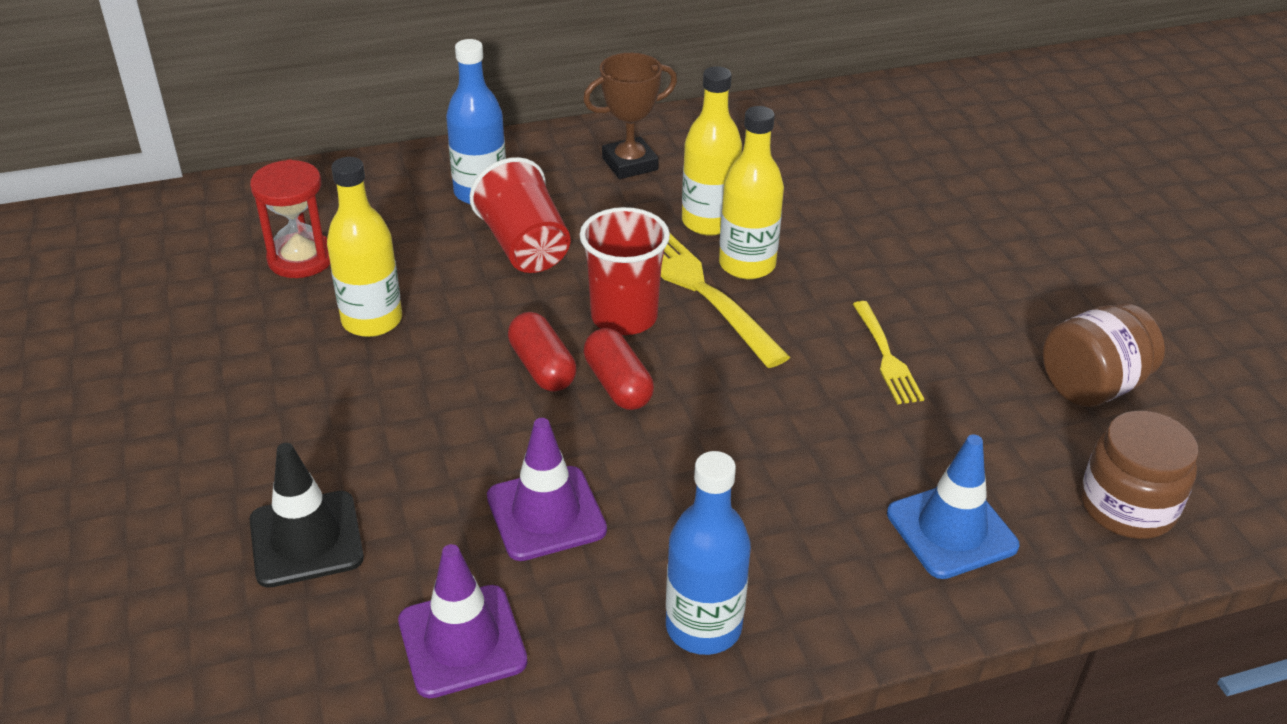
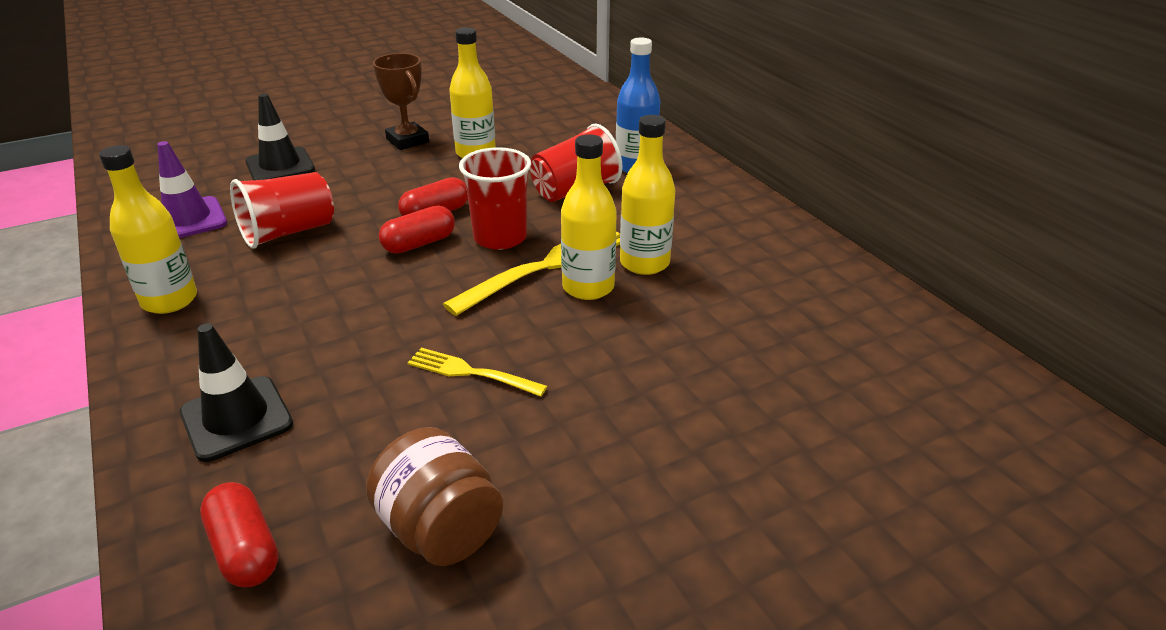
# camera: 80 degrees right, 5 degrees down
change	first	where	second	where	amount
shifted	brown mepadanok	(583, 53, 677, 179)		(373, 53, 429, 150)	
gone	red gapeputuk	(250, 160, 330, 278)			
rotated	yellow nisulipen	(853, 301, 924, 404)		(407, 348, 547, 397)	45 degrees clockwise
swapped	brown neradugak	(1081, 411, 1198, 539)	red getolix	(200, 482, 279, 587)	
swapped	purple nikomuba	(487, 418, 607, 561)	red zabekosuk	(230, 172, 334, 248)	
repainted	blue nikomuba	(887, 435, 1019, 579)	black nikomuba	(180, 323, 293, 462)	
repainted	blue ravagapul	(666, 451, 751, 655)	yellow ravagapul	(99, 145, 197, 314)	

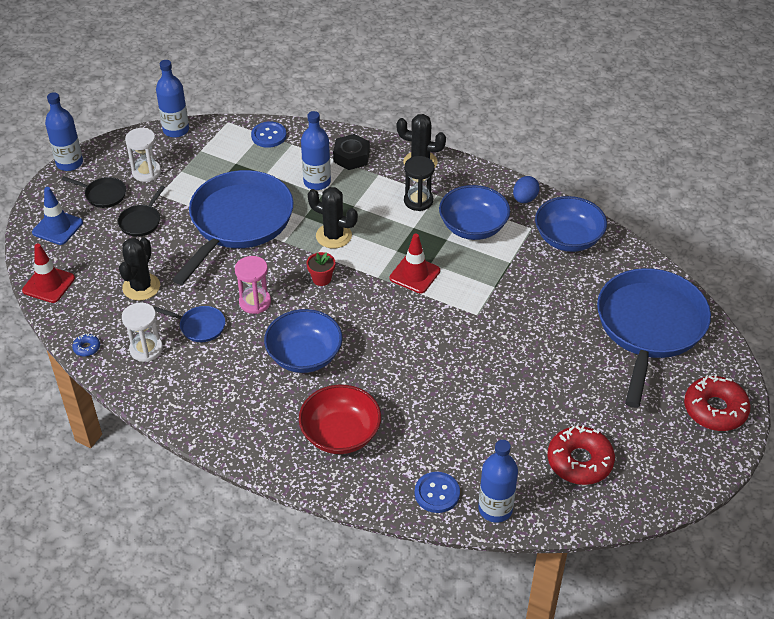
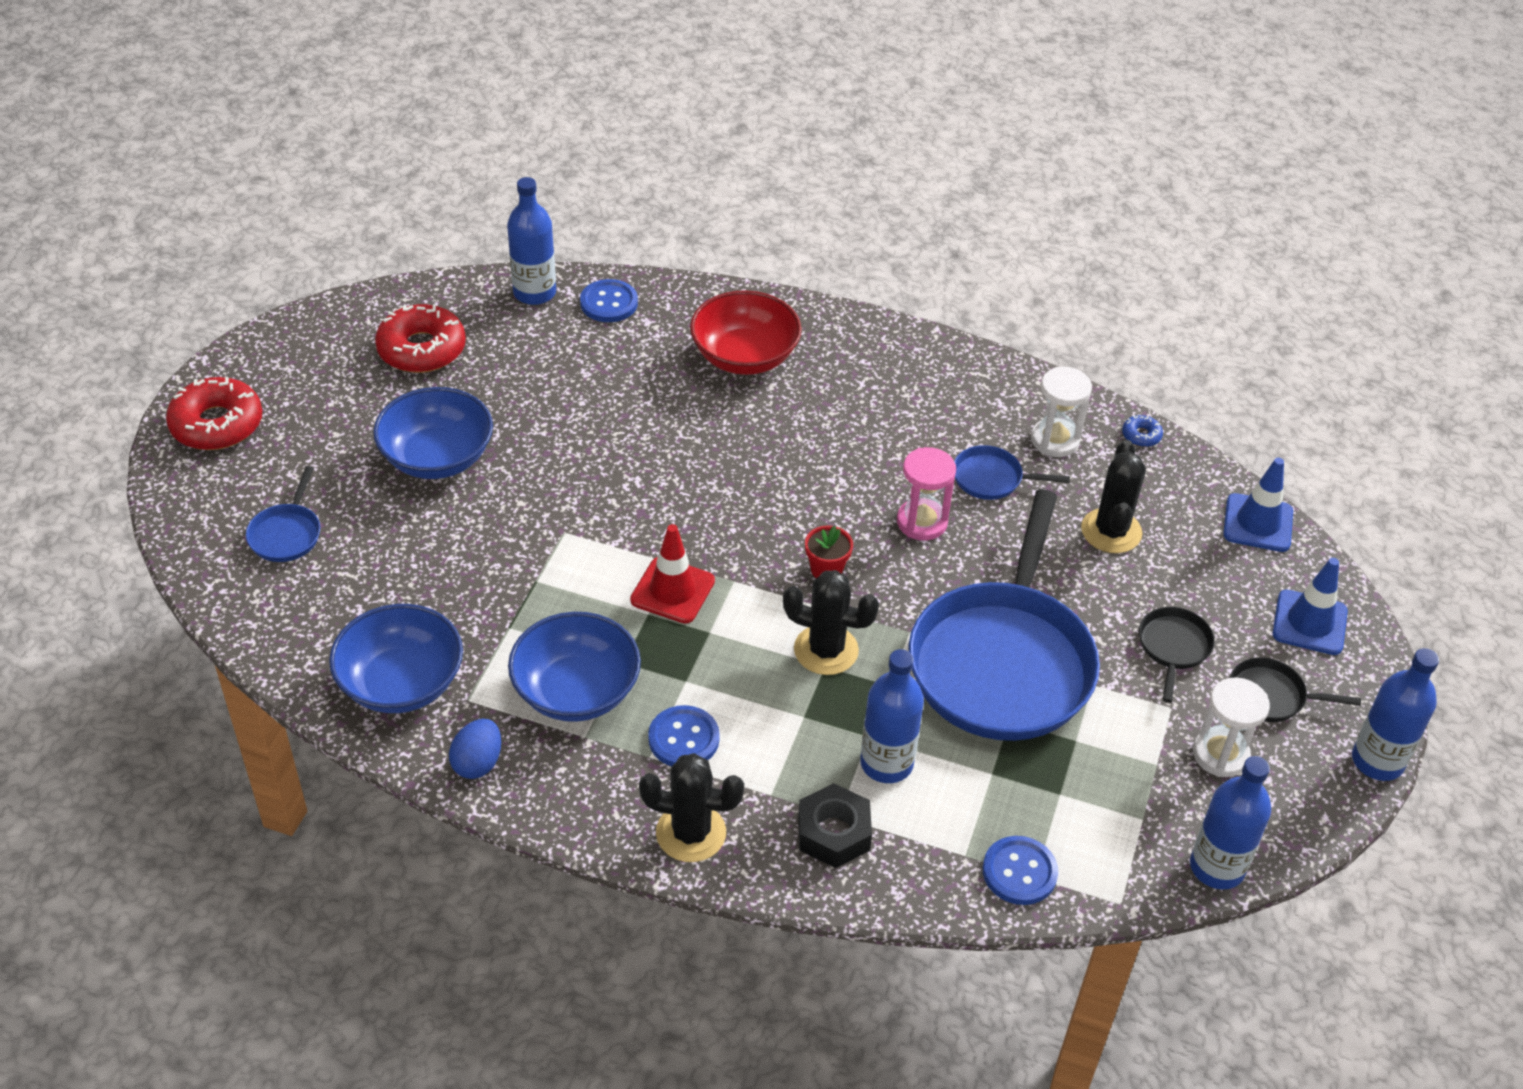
# camera: 170 degrees right, 0 degrees up
change	first	where	second	where	amount
swapped	black gapeputuk	(404, 156, 435, 211)	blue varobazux	(648, 705, 720, 766)	
repainted	red nikomuba	(22, 244, 75, 303)	blue nikomuba	(1223, 458, 1293, 552)	
scaled	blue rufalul	(597, 268, 711, 408)		(246, 466, 320, 562)	x0.40
shifted	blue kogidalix	(264, 309, 342, 373)		(373, 387, 493, 479)	

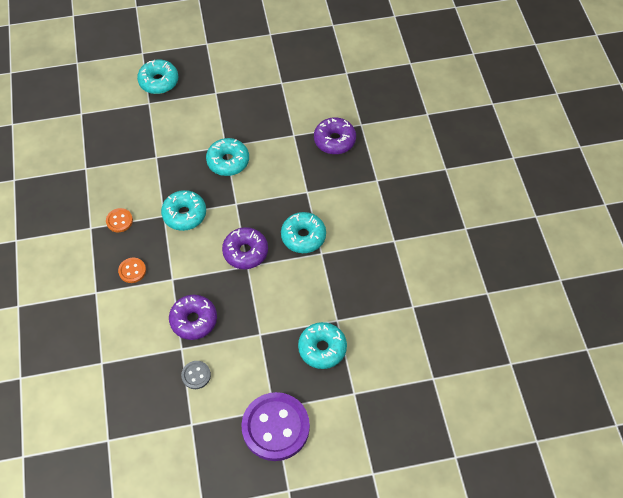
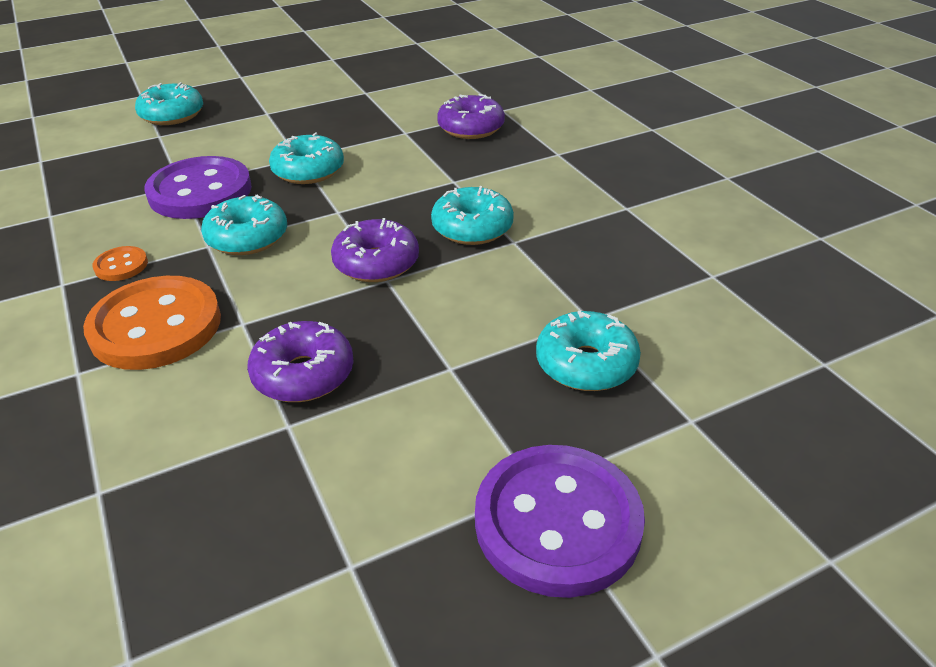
# camera: 15 degrees left, 20 degrees down
change	first	where	second	where	amount
scaled	orange varobazux	(118, 258, 146, 283)		(83, 276, 221, 370)	x2.26
gone	grey varobazux	(181, 361, 211, 389)			
new			purple varobazux	(144, 156, 252, 219)	

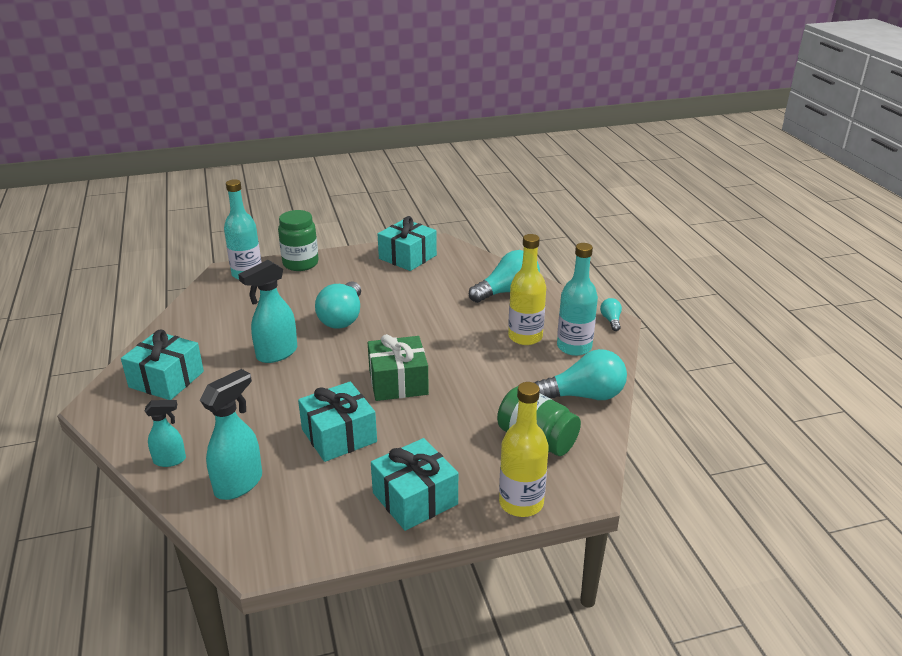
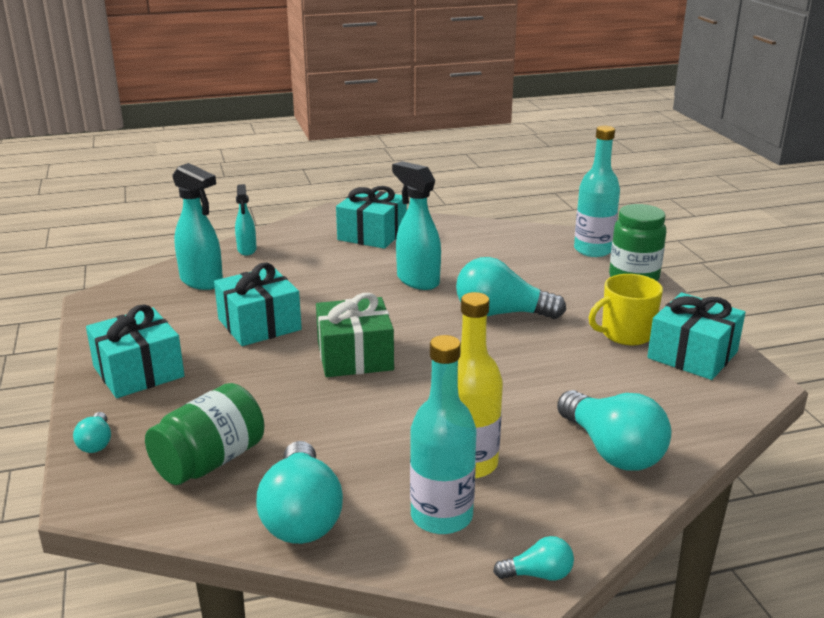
# camera: 90 degrees right, 5 degrees down
change	first	where	second	where	amount
swapped	yellow ravagapul	(499, 382, 549, 517)	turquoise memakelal	(73, 412, 111, 453)	
new			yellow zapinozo	(589, 274, 663, 345)	

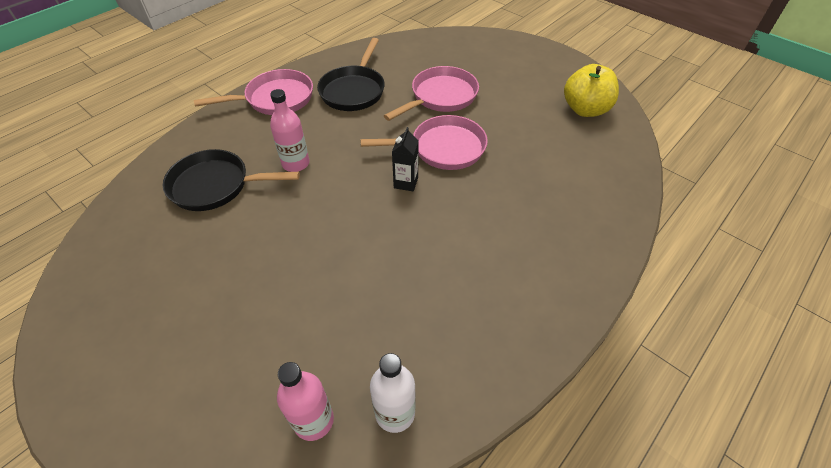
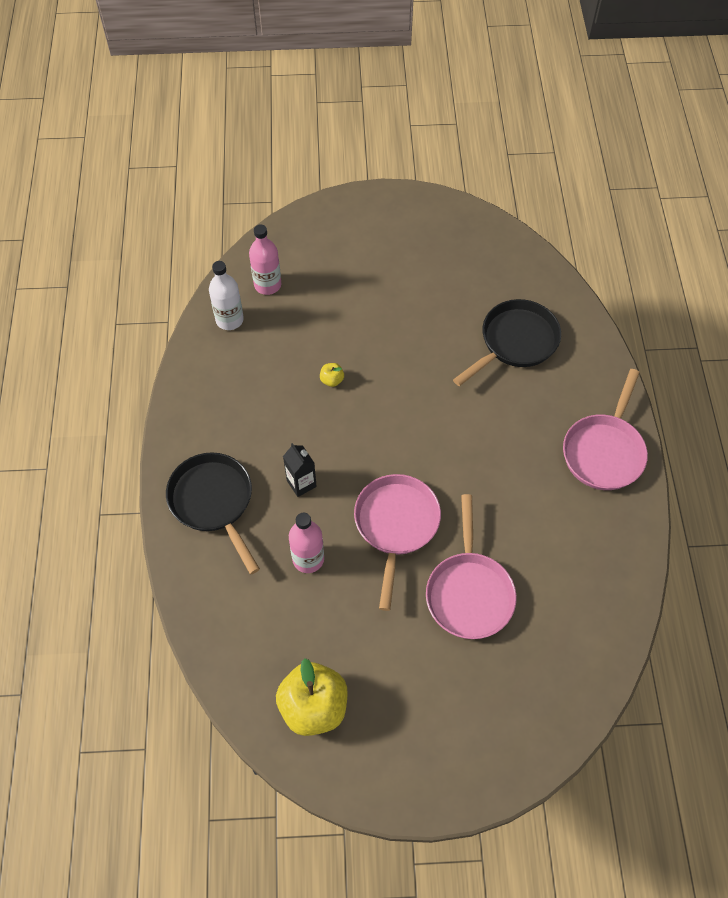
# camera: 135 degrees right, 10 degrees up
change	first	where	second	where	amount
shifted	black rufalul	(317, 38, 385, 111)		(166, 452, 260, 574)	
shifted	pink ravagapul	(270, 89, 309, 172)		(289, 513, 324, 573)	
rotated	pink rufalul	(360, 115, 488, 170)		(354, 474, 441, 611)	150 degrees clockwise
shifted	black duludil	(392, 127, 419, 192)		(283, 443, 317, 497)	
new			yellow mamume	(320, 363, 344, 387)	

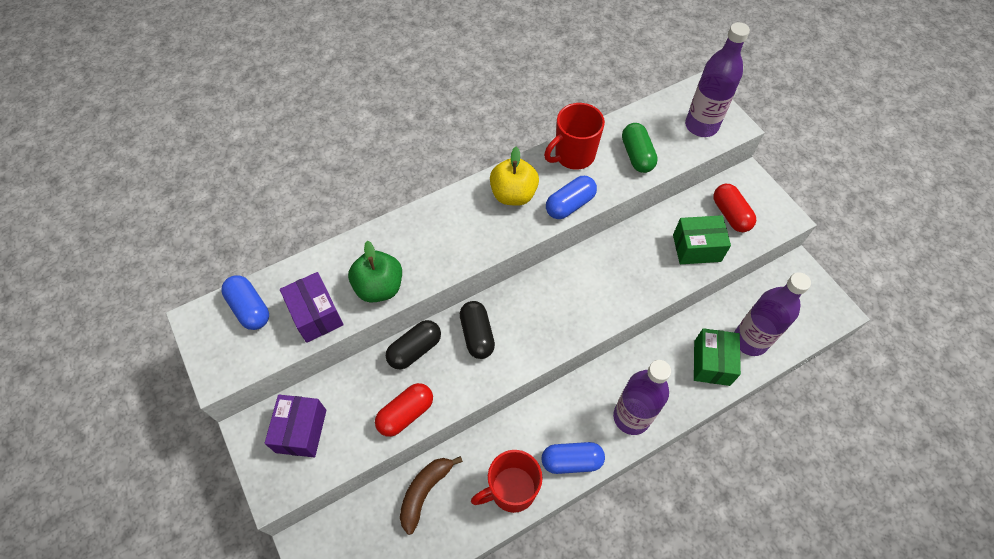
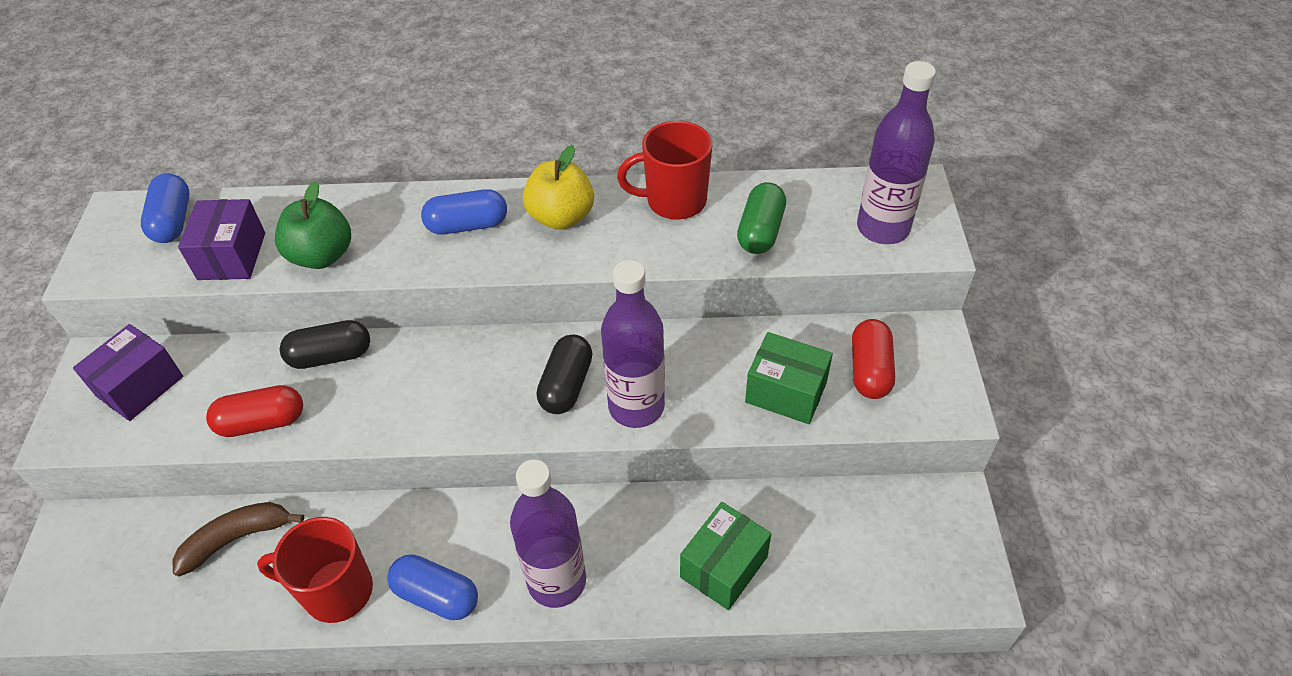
# camera: 30 degrees right, 10 degrees down
change	first	where	second	where	amount
shifted	blue getolix	(546, 176, 597, 219)		(421, 189, 507, 234)	
shifted	purple ravagapul	(734, 272, 811, 356)		(601, 260, 665, 428)	
shifted	black getolix	(460, 301, 495, 359)		(537, 335, 593, 414)	

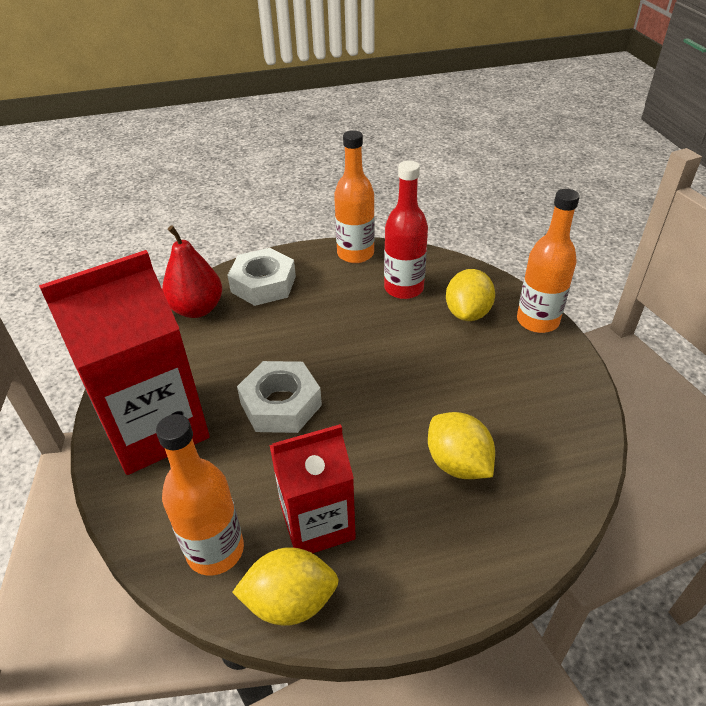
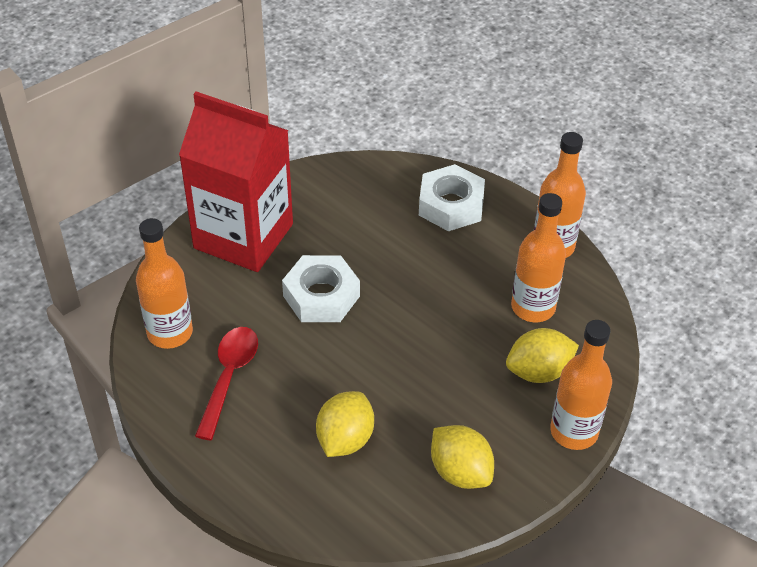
# camera: 55 degrees right, 5 degrees up
change	first	where	second	where	amount
repainted	red ravagapul	(384, 161, 428, 299)	orange ravagapul	(511, 193, 566, 322)	
gone	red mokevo	(162, 225, 222, 318)			
swapped	red duludil	(269, 424, 356, 553)	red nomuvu	(195, 327, 258, 440)	
shifted	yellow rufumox	(232, 547, 339, 626)		(431, 425, 494, 489)	

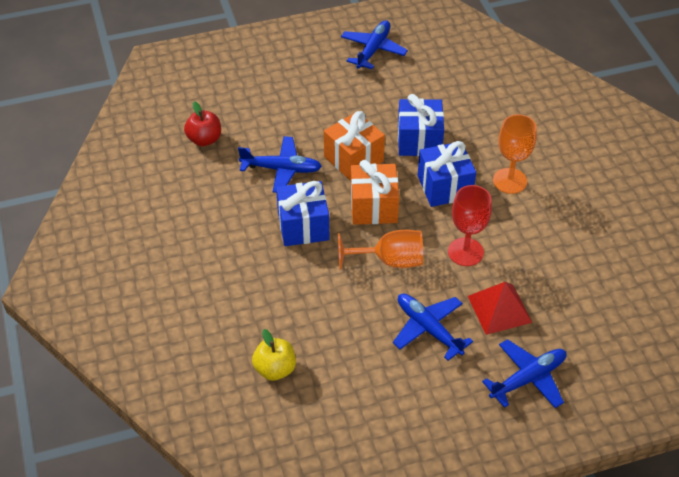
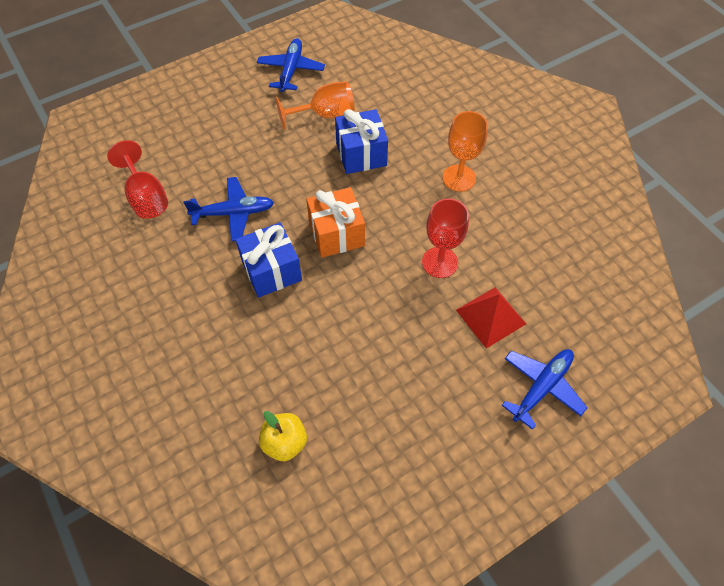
# camera: 15 degrees left, 10 degrees up
change	first	where	second	where	amount
swapped	red mamume	(184, 101, 221, 146)	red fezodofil	(107, 140, 168, 219)	
gone	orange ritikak	(324, 111, 385, 181)			
gone	blue ritikak	(418, 141, 476, 207)			
shifted	orange fezodofil	(338, 230, 423, 270)		(276, 81, 355, 130)	
gone	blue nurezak	(393, 294, 473, 361)			

